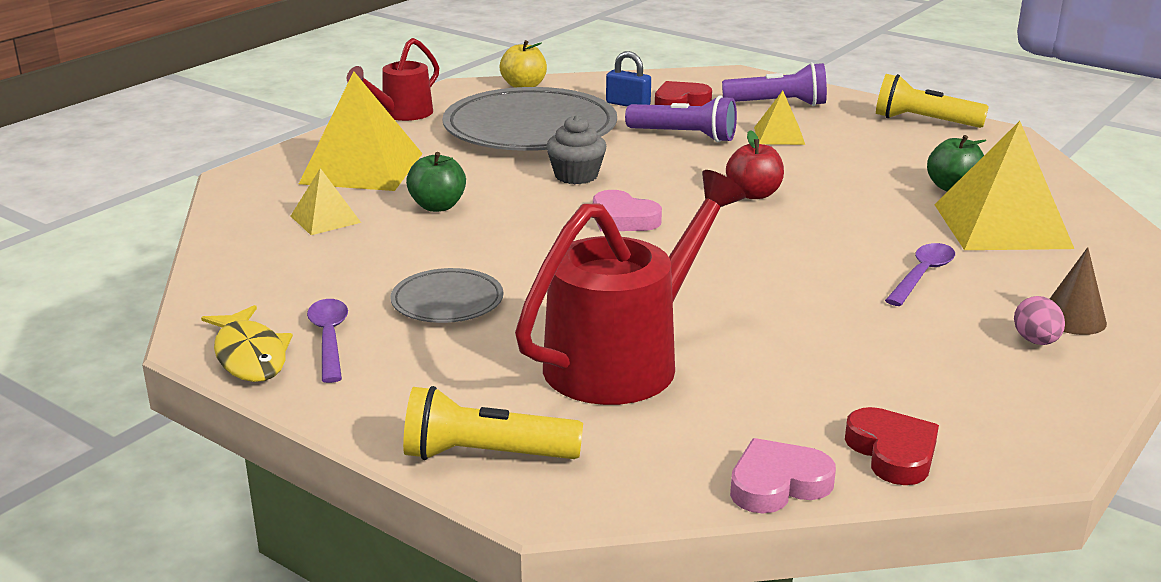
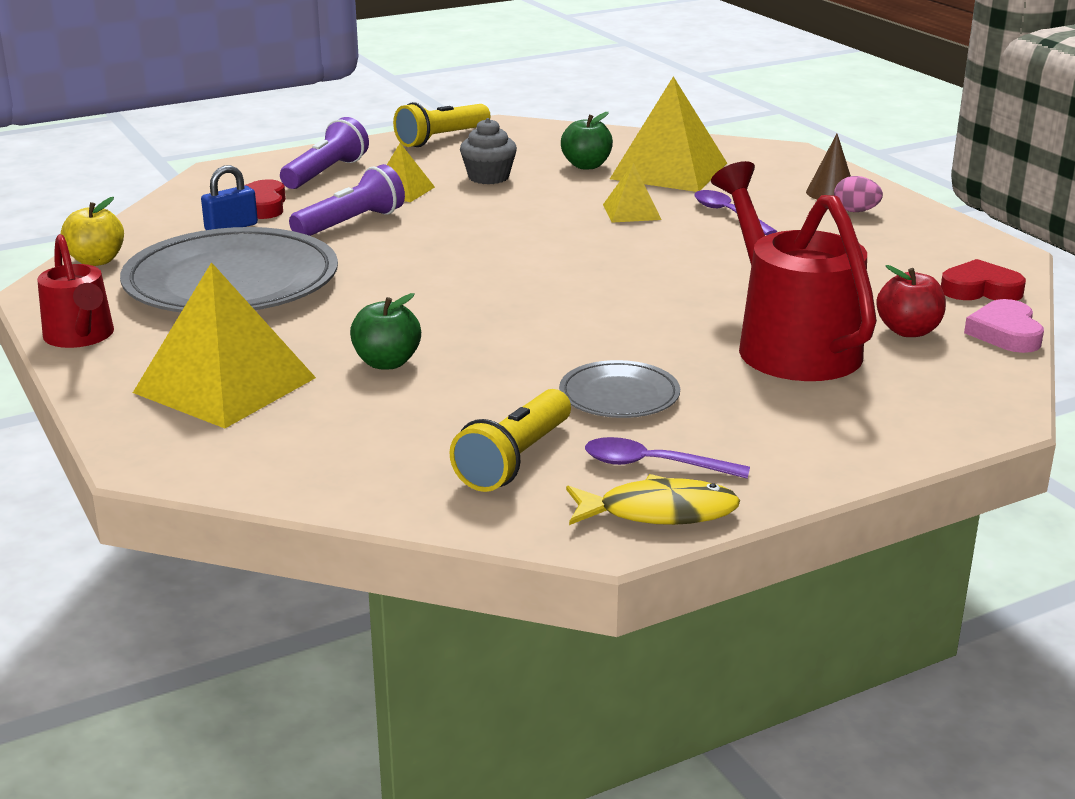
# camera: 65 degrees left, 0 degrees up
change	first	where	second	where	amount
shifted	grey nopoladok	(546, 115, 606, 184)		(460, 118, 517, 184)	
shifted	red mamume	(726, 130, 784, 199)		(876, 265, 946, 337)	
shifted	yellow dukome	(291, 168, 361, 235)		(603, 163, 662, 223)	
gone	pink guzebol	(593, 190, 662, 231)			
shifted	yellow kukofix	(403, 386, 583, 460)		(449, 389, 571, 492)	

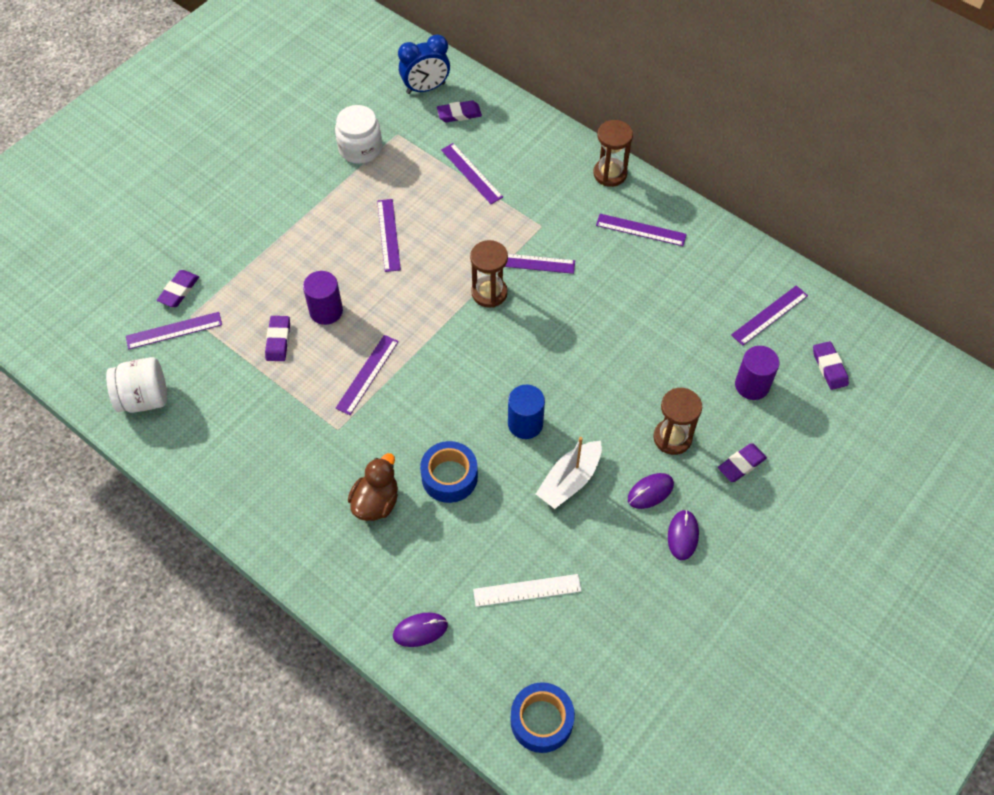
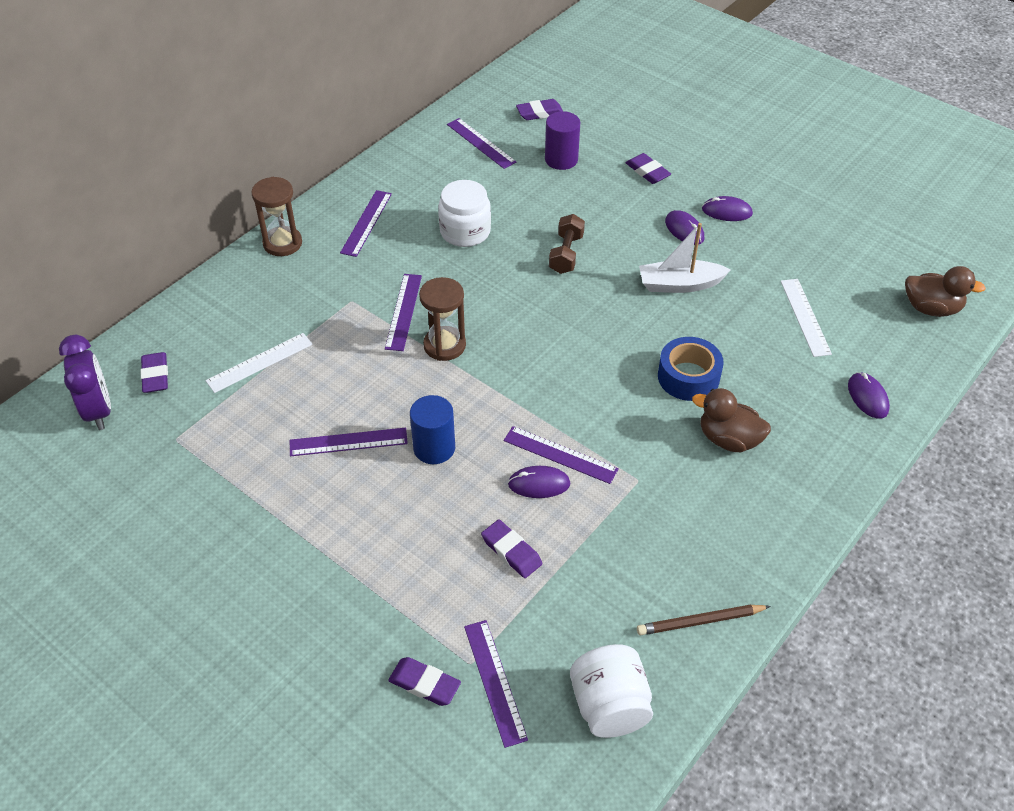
# camera: 90 degrees left, 10 degrees down
change	first	where	second	where	amount
repainted	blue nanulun	(398, 34, 450, 94)	purple nanulun	(59, 335, 111, 430)	
shifted	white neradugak	(335, 105, 382, 164)		(438, 180, 491, 247)	
repainted	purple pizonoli	(441, 143, 503, 204)	white pizonoli	(205, 333, 313, 393)	
gone	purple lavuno	(303, 271, 343, 325)			
rotated	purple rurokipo	(265, 316, 290, 361)		(481, 520, 542, 578)	45 degrees clockwise
shifted	blue lavuno	(508, 385, 545, 439)		(410, 395, 455, 464)	
gone	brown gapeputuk	(653, 388, 702, 455)			
rotated	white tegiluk	(536, 437, 602, 509)		(639, 223, 731, 293)	135 degrees clockwise
swapped	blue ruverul	(510, 682, 575, 753)	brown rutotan	(905, 266, 986, 317)	
new			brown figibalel	(549, 214, 585, 274)	
new			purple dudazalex	(508, 466, 570, 498)	
new			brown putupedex	(637, 604, 771, 635)	

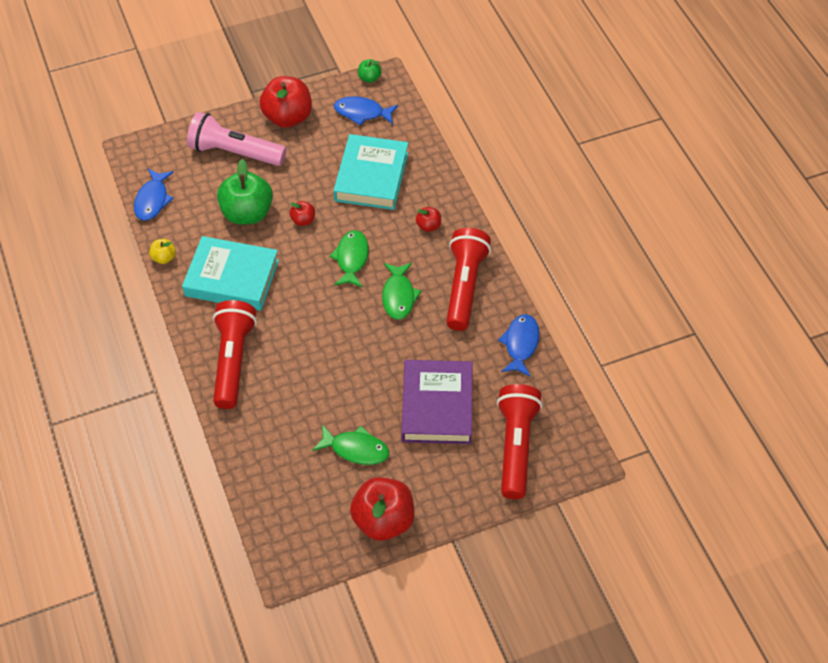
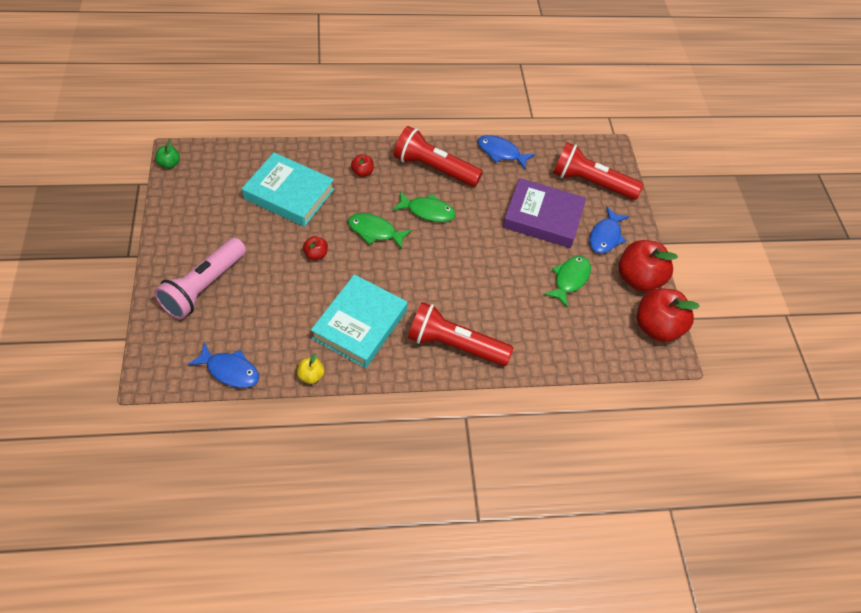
# camera: 80 degrees left, 0 degrees up
change	first	where	second	where	amount
shifted	red mamume	(259, 76, 312, 128)		(637, 288, 700, 342)	
shifted	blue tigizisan	(334, 96, 398, 125)		(589, 207, 629, 254)	
gone	green mamume	(217, 159, 273, 224)			

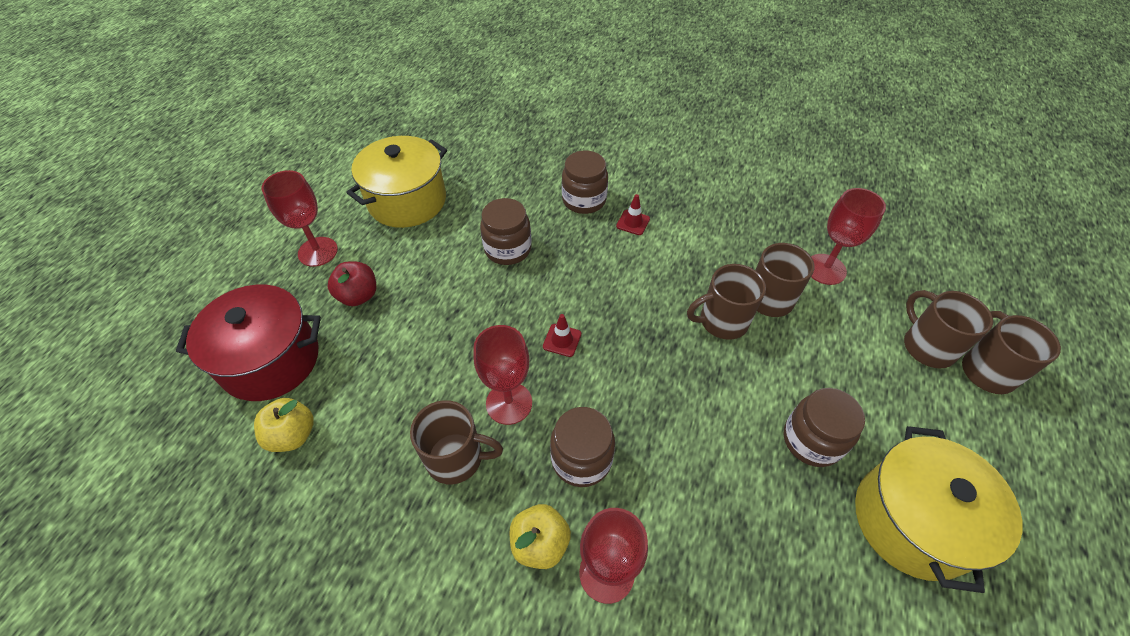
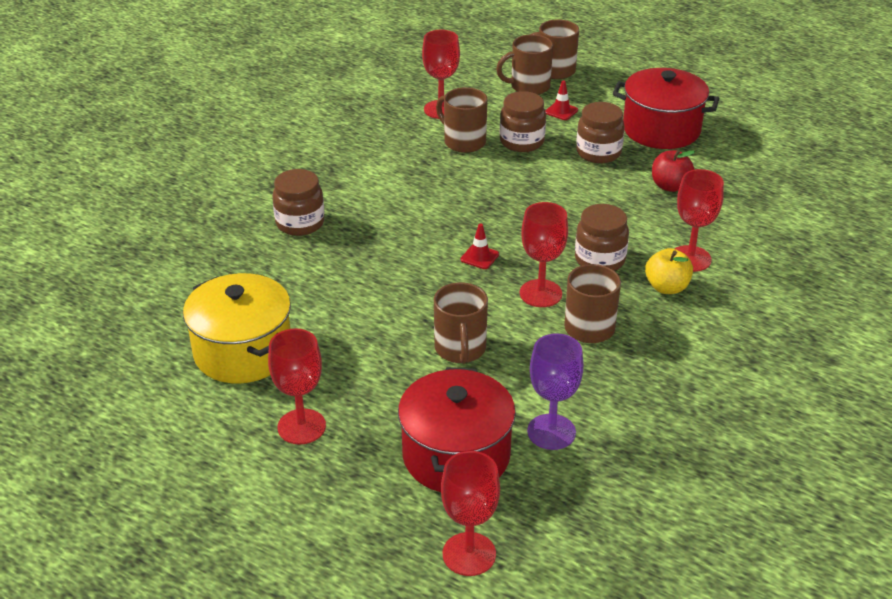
# camera: 80 degrees left, 15 degrees down
change	first	where	second	where	amount
shifted	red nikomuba	(616, 194, 650, 235)		(545, 80, 578, 120)	
shifted	brown neradugak	(480, 198, 532, 265)		(500, 91, 546, 152)	
shifted	red mamume	(328, 261, 376, 306)		(652, 150, 695, 192)	
shifted	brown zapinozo	(687, 264, 766, 340)		(434, 282, 488, 364)	
swapped	yellow mamume	(254, 398, 314, 452)	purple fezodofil	(527, 333, 584, 450)	
repainted	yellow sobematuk	(855, 426, 1022, 593)	red sobematuk	(613, 68, 720, 149)	
new			red fezodofil	(441, 451, 500, 576)	

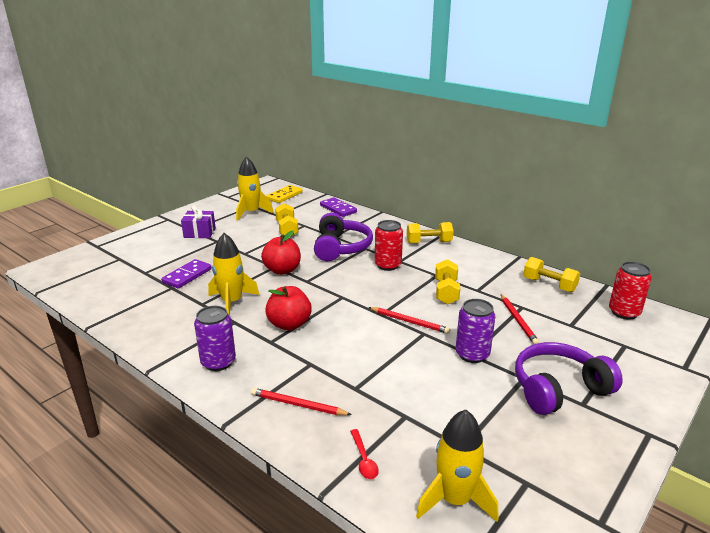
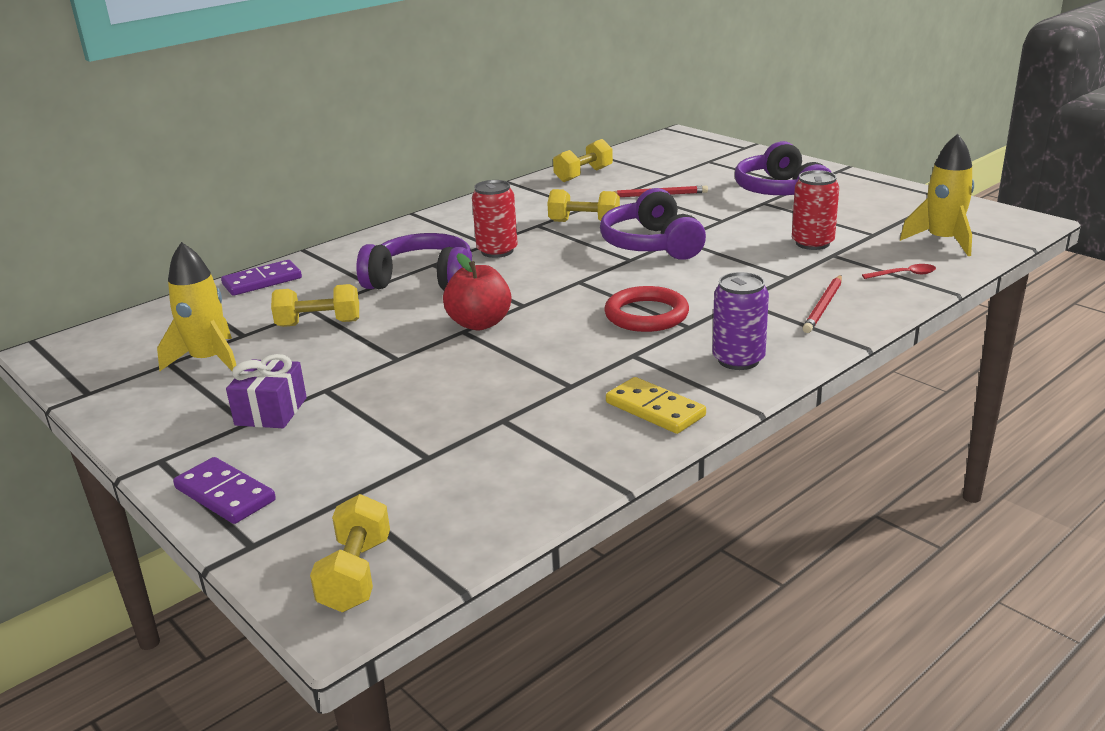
# camera: 80 degrees left, 0 degrees up
change	first	where	second	where	amount
shifted	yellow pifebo	(266, 185, 303, 203)		(606, 377, 706, 434)	
shifted	yellow figibalel	(407, 222, 453, 244)		(310, 494, 390, 612)	
gone	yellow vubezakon	(208, 233, 259, 315)			
shifted	purple pifebo	(161, 259, 212, 289)		(173, 457, 276, 524)	
shifted	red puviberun	(609, 261, 652, 320)		(792, 170, 839, 250)	
swapped	red mamume	(265, 286, 312, 331)	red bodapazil	(604, 286, 689, 332)	
gone	purple puviberun	(456, 299, 496, 363)			
swapped	red putupedex	(368, 307, 450, 334)	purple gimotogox	(600, 188, 706, 260)	

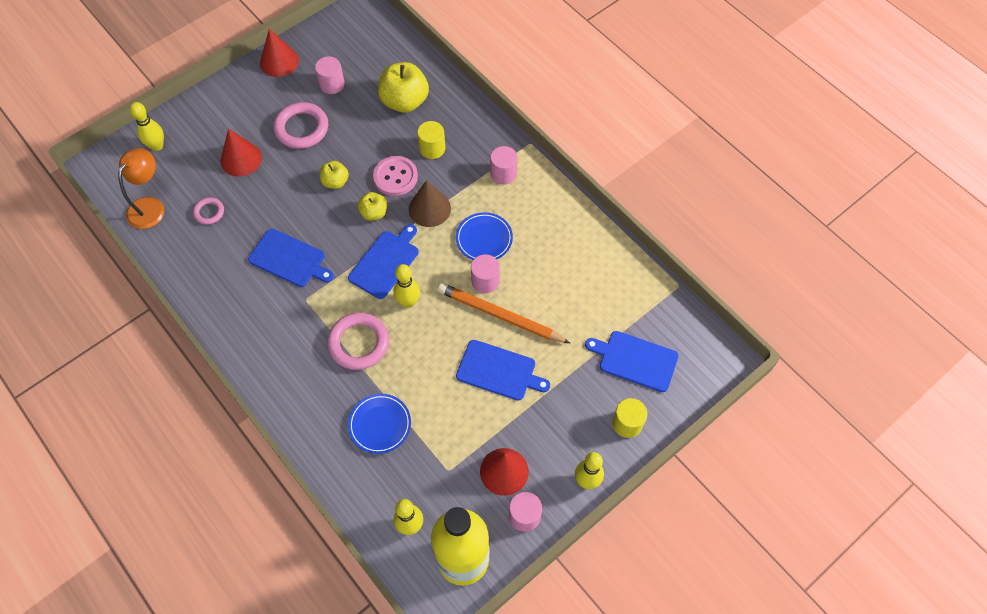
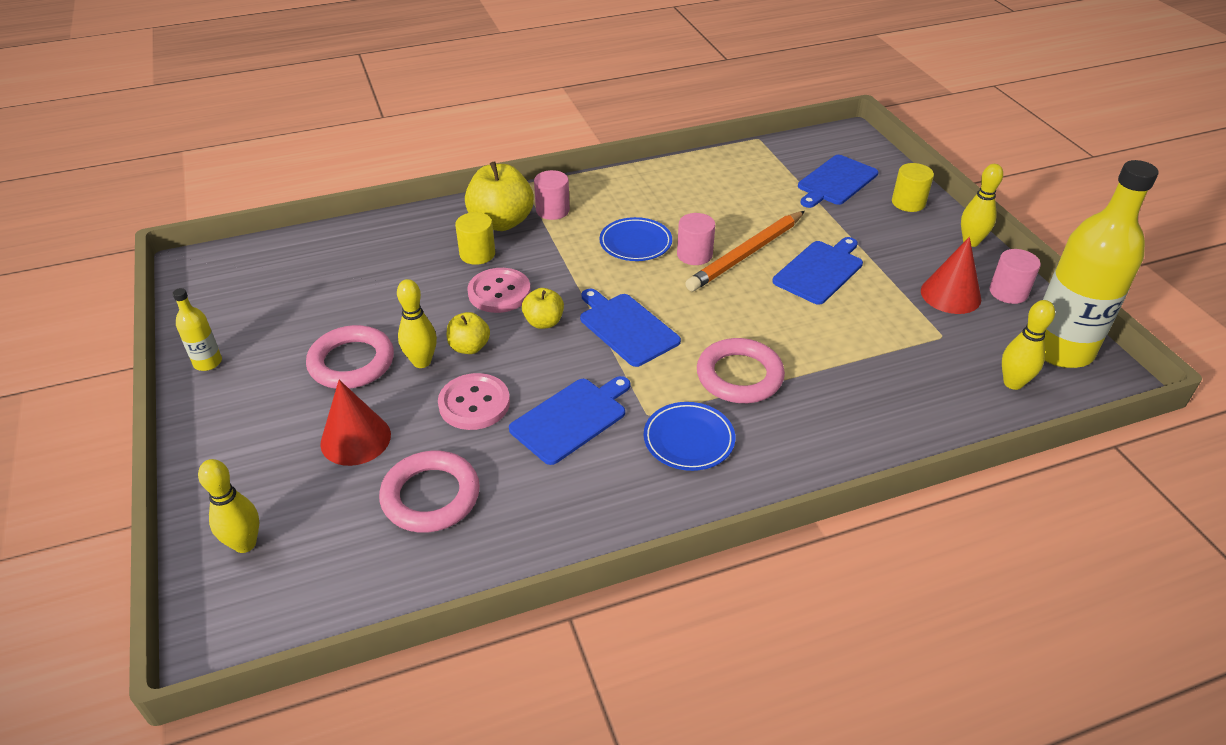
# camera: 70 degrees left, 20 degrees down
change	first	where	second	where	amount
swapped	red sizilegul	(260, 28, 299, 77)	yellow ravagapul	(172, 288, 222, 371)	
gone	pink lavuno	(315, 56, 345, 94)			
shifted	yellow mamume	(378, 62, 429, 113)		(465, 161, 534, 231)	
gone	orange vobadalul	(118, 148, 164, 229)			
gone	brown sizilegul	(409, 180, 451, 227)			
scaled	pink bodapazil	(193, 197, 224, 225)		(379, 451, 480, 533)	x1.85
shifted	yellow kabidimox	(394, 264, 420, 308)		(397, 279, 437, 368)	
shifted	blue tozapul	(348, 394, 411, 454)		(644, 402, 735, 471)	
new			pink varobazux	(438, 373, 510, 430)	

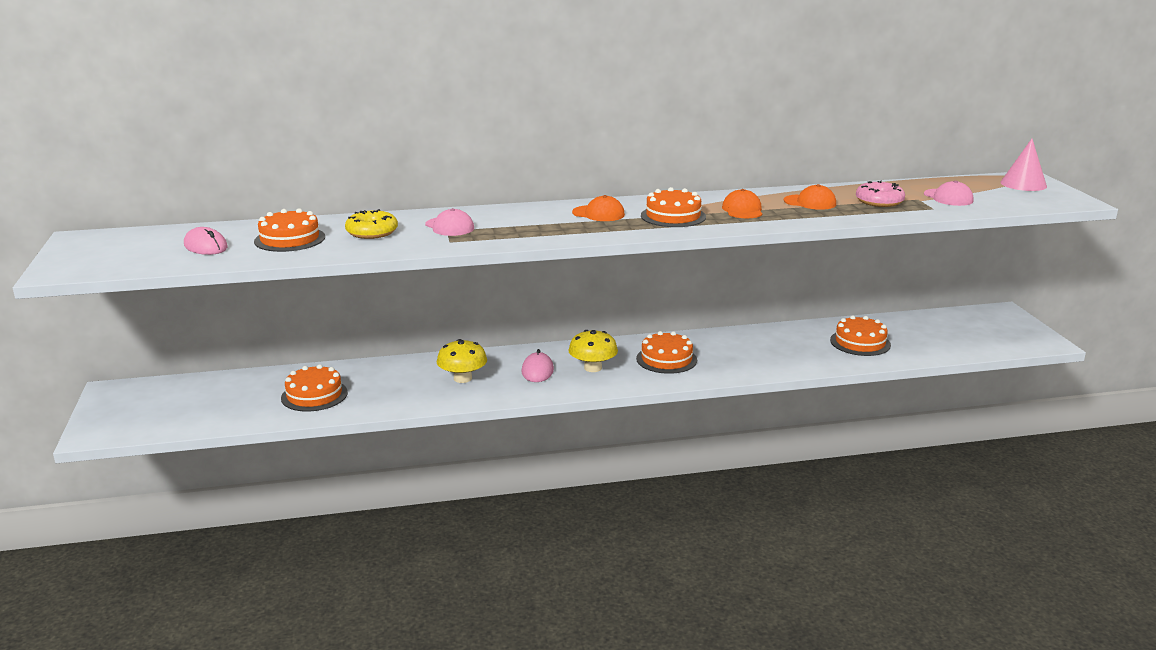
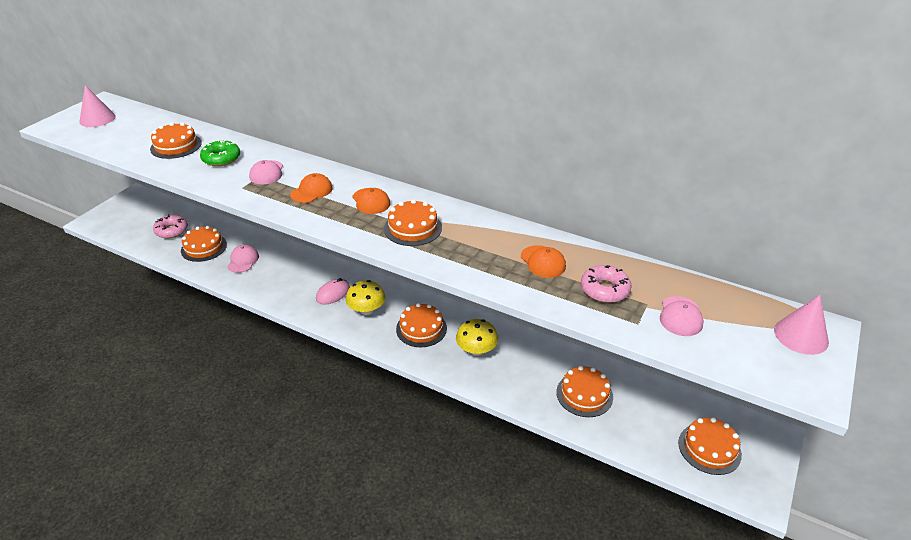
# camera: 40 degrees right, 15 degrees up
change	first	where	second	where	amount
shifted	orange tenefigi	(722, 189, 762, 218)		(290, 173, 333, 203)	
repainted	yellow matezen	(345, 209, 398, 239)	green matezen	(200, 139, 240, 166)	
gone	pink dudazalex	(184, 227, 228, 255)			
shifted	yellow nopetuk	(437, 339, 487, 383)		(456, 319, 498, 356)	
new			pink sizilegul	(79, 85, 116, 127)	
new			pink matezen	(153, 214, 188, 238)	
new			pink tenefigi	(227, 245, 259, 273)	
new			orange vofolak	(678, 417, 742, 475)	

